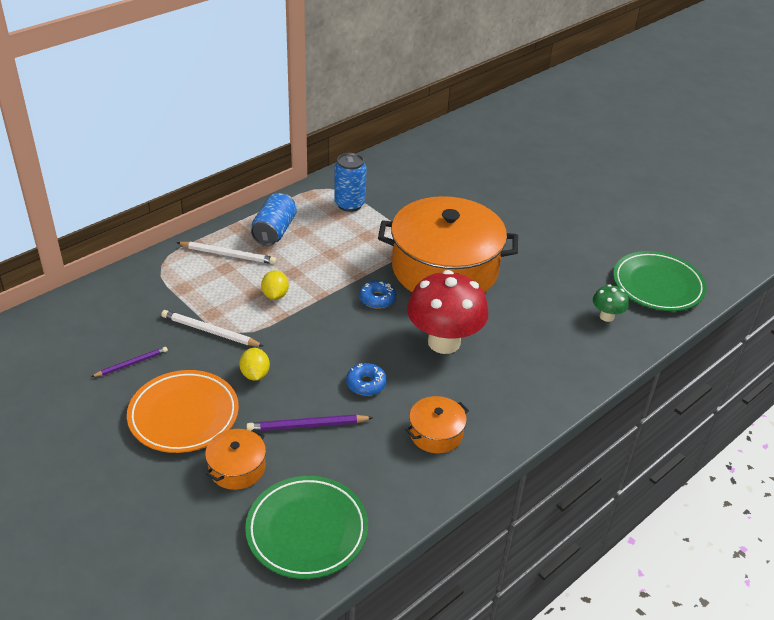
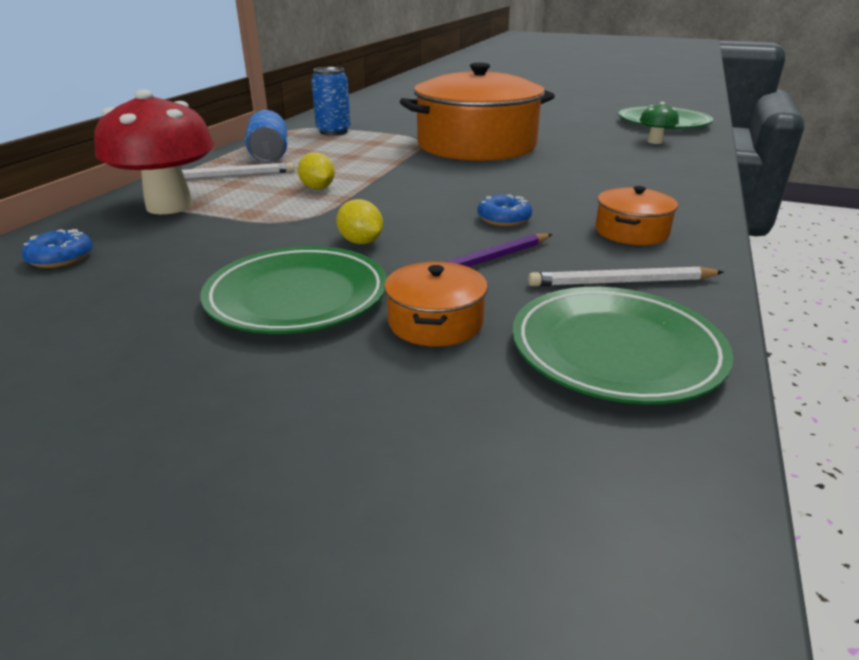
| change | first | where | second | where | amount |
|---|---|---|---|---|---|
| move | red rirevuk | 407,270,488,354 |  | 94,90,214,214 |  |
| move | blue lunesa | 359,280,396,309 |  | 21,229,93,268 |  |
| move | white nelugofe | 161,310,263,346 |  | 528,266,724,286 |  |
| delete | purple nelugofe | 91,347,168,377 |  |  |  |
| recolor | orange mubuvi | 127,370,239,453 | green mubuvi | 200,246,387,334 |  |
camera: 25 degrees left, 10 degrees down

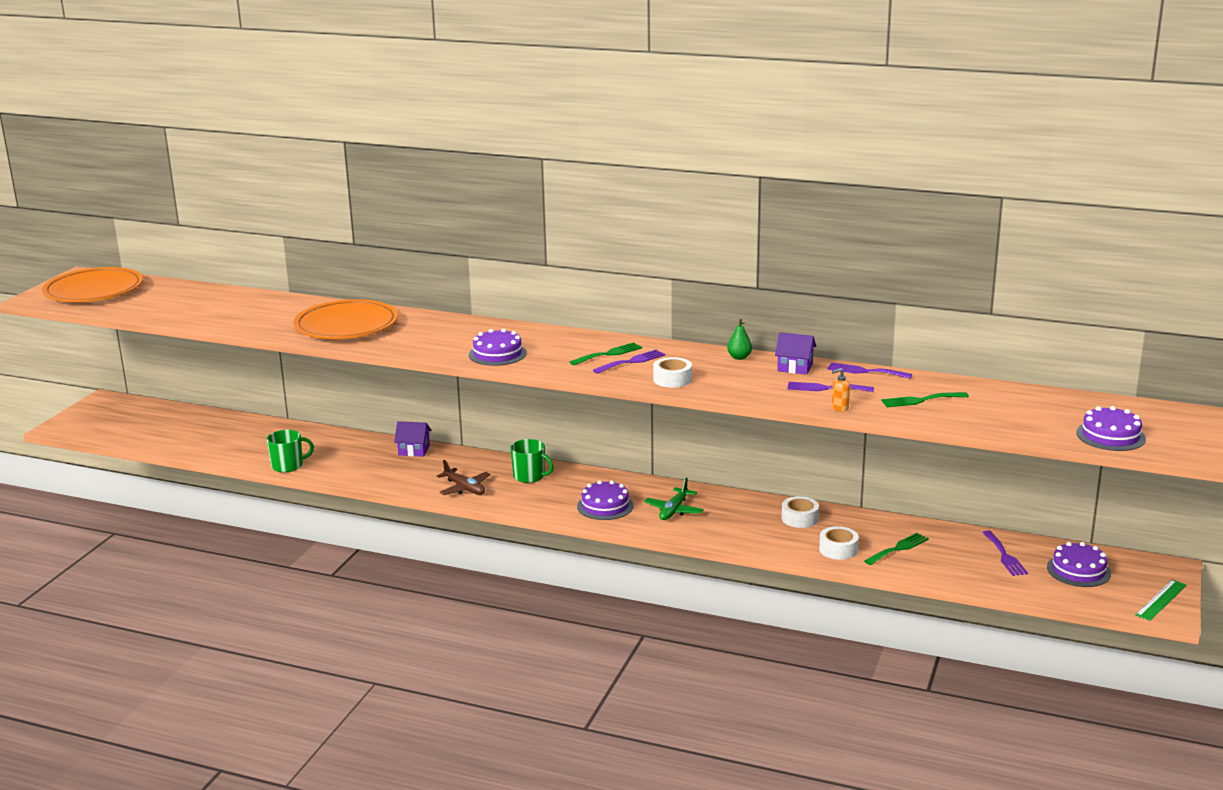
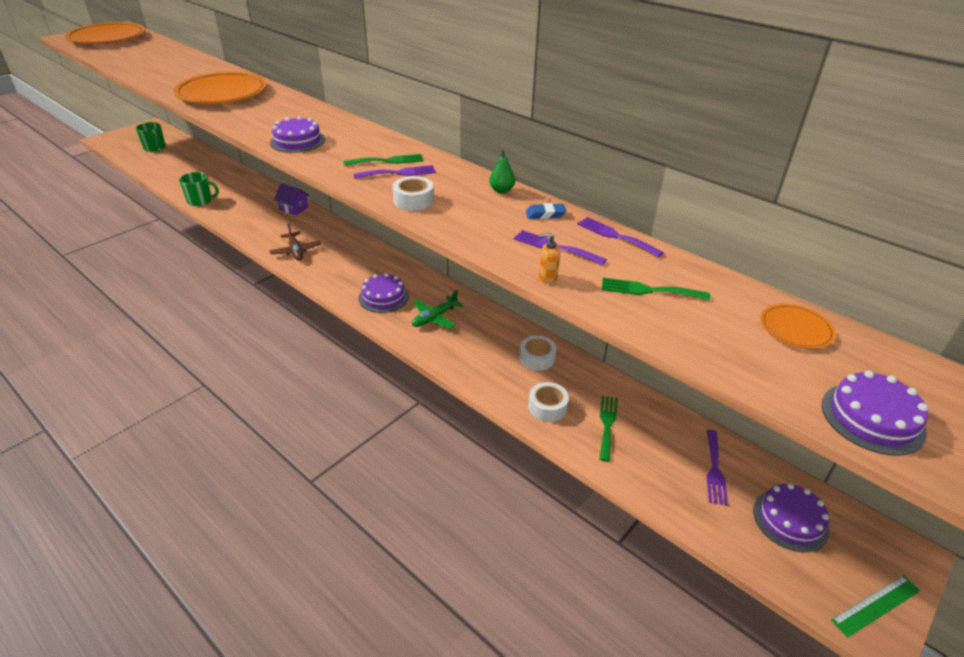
| change | first | where | second | where | amount |
|---|---|---|---|---|---|
| replace | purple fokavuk | 775,332,816,375 | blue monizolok | 526,203,566,219 |  |
| move | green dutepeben | 511,439,554,483 |  | 136,122,166,152 |  |
| rotate | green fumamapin | 864,533,929,565 |  | 599,396,618,462 | 60 degrees counterclockwise |
| insert |  |  | orange mubuvi | 760,304,836,349 |  |
camera: 20 degrees right, 15 degrees up

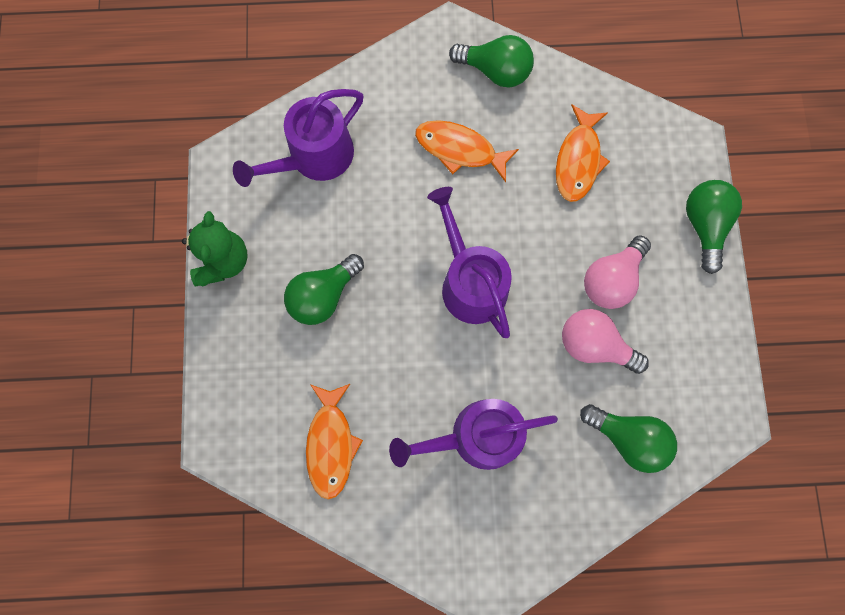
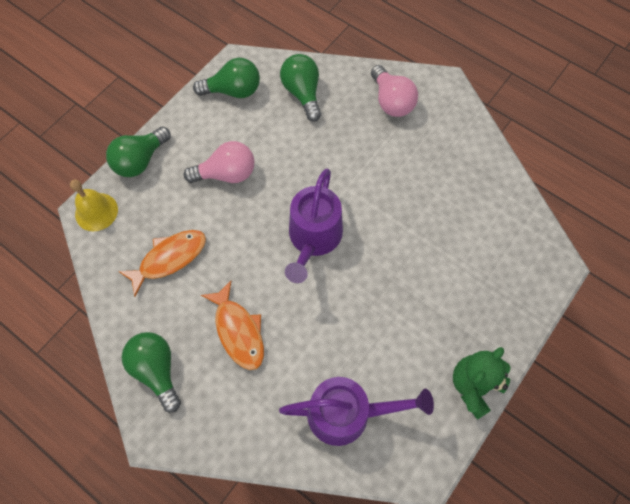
| change | first | where | second | where | amount |
|---|---|---|---|---|---|
| move | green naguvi | 284,254,364,325 |  | 193,58,260,98 |  |
| move | pink naguvi | 562,309,649,374 |  | 371,65,418,117 |  |
| delete | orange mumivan | 306,384,363,500 |  |  |  |
| delete | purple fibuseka | 389,399,558,470 |  |  |  |
| insert |  |  | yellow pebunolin | 70,180,118,231 |  |
camera: 140 degrees left, 10 degrees down

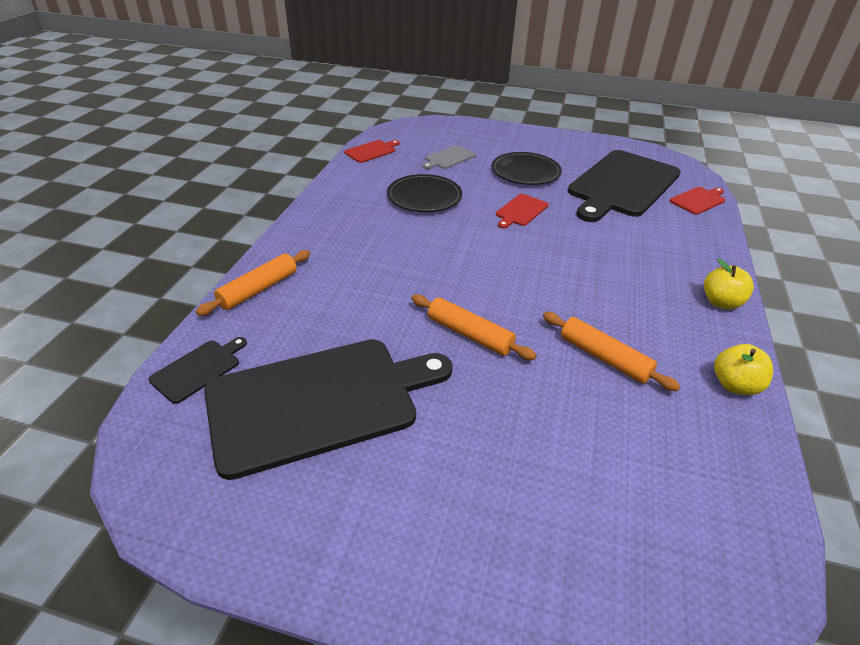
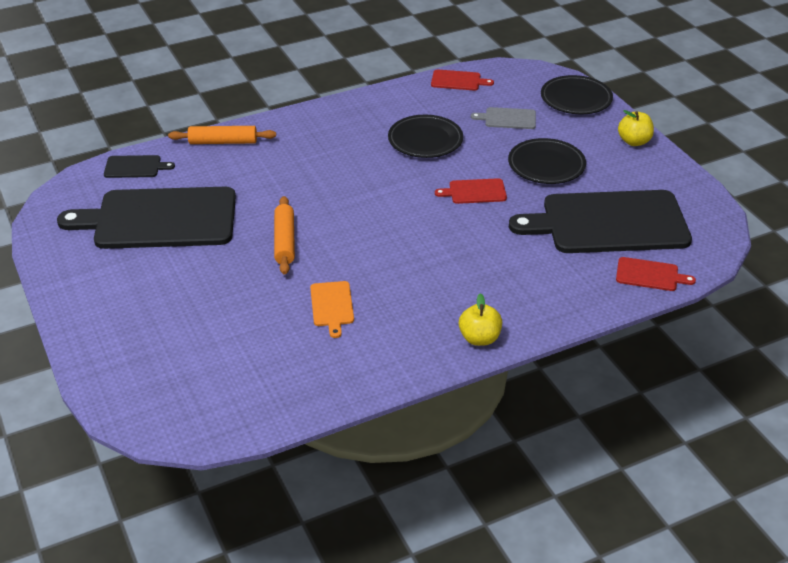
| change | first | where | second | where | amount |
|---|---|---|---|---|---|
| replace | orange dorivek | 543,312,681,391 | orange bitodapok | 310,281,354,338 |  |
| rotate | black bitodapok | 204,339,453,480 |  | 57,187,236,249 | 150 degrees clockwise |
| move | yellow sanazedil | 714,344,773,395 |  | 618,110,654,146 |  |
| insert |  |  | black mubuvi | 541,75,613,114 |  |
camera: 50 degrees right, 0 degrees up

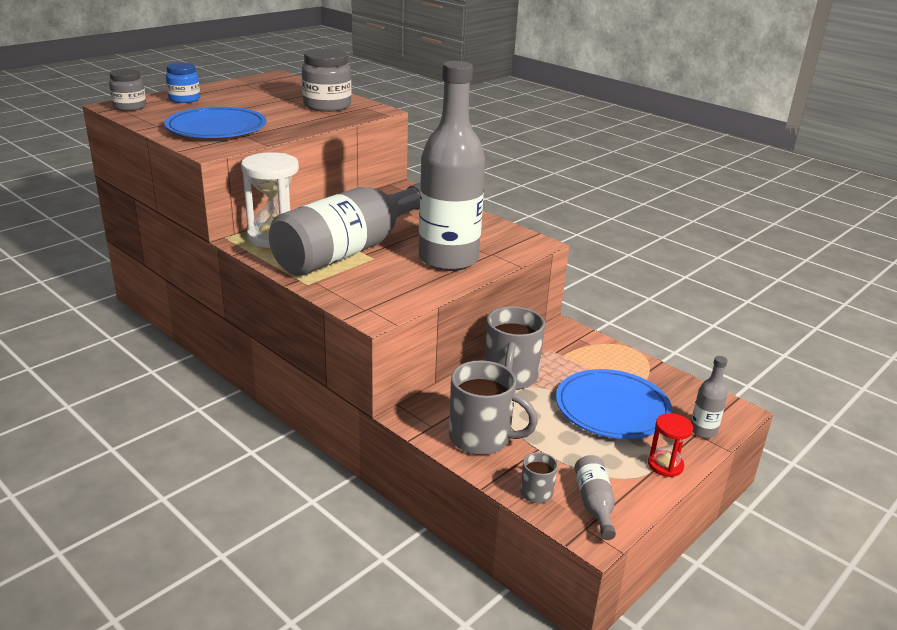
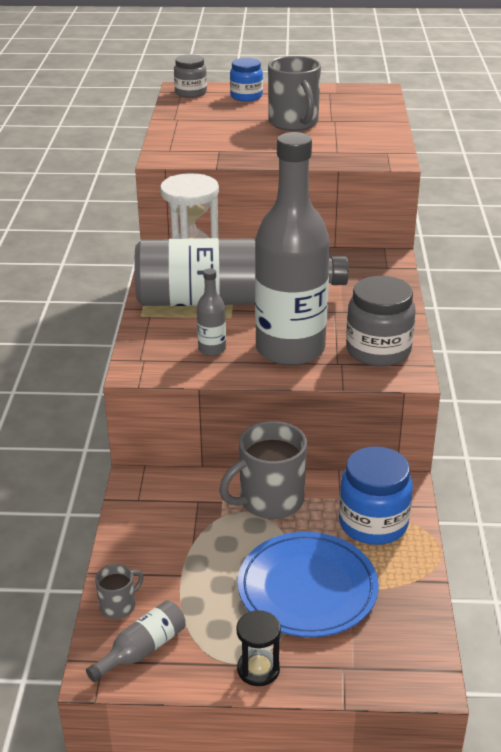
| change | first | where | second | where | amount |
|---|---|---|---|---|---|
| move | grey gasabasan | 302,49,351,112 |  | 346,276,416,367 |  |
| delete | blue mubuvi | 164,107,267,138 |  |  |  |
| move | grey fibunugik | 691,356,728,438 |  | 197,268,226,356 |  |
| move | grey dutepeben | 449,360,538,455 |  | 268,56,321,131 |  |
| recolor | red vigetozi | 648,413,693,477 | black vigetozi | 236,610,281,686 |  |
| insert |  |  | blue gasabasan | 339,446,413,545 |  |
camera: 50 degrees right, 5 degrees up

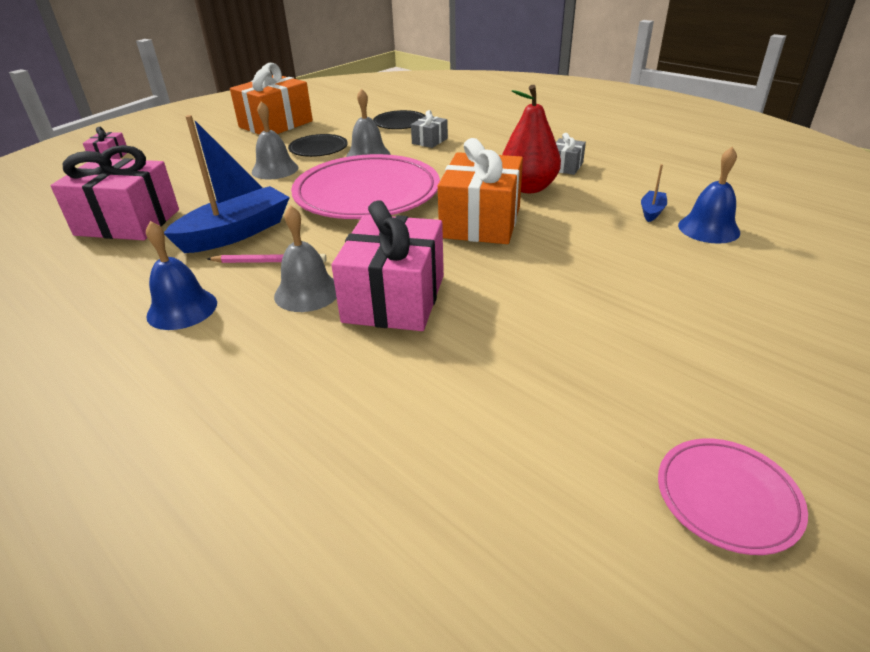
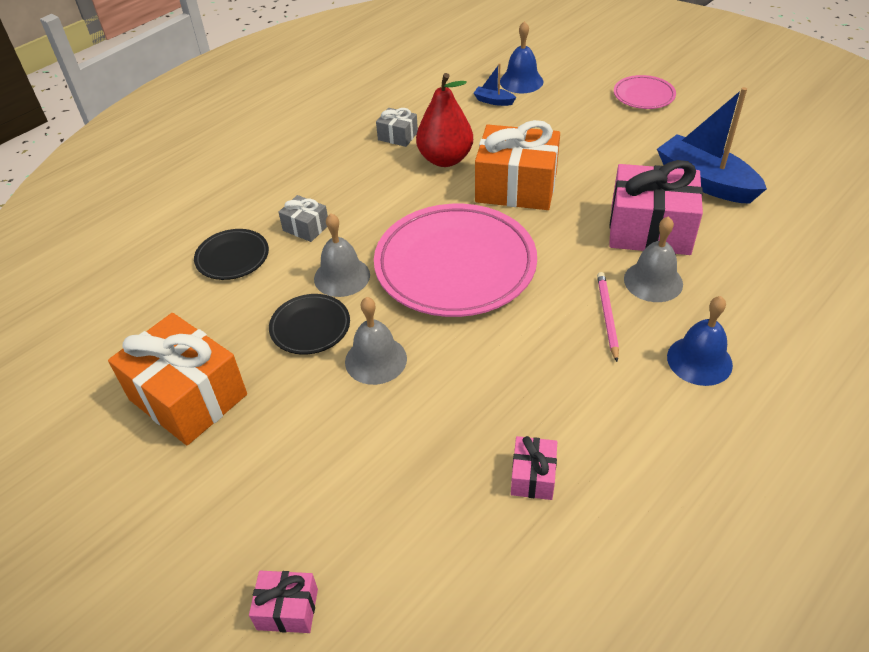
| change | first | where | second | where | amount |
|---|---|---|---|---|---|
| move | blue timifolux | 164,115,290,253 |  | 657,87,767,204 |  |
| resize | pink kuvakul | 51,145,179,240 |  | 511,436,557,500 | x0.47 |
| move | pink mubuvi | 658,438,808,555 |  | 614,75,676,109 |  |
camera: 90 degrees left, 10 degrees up

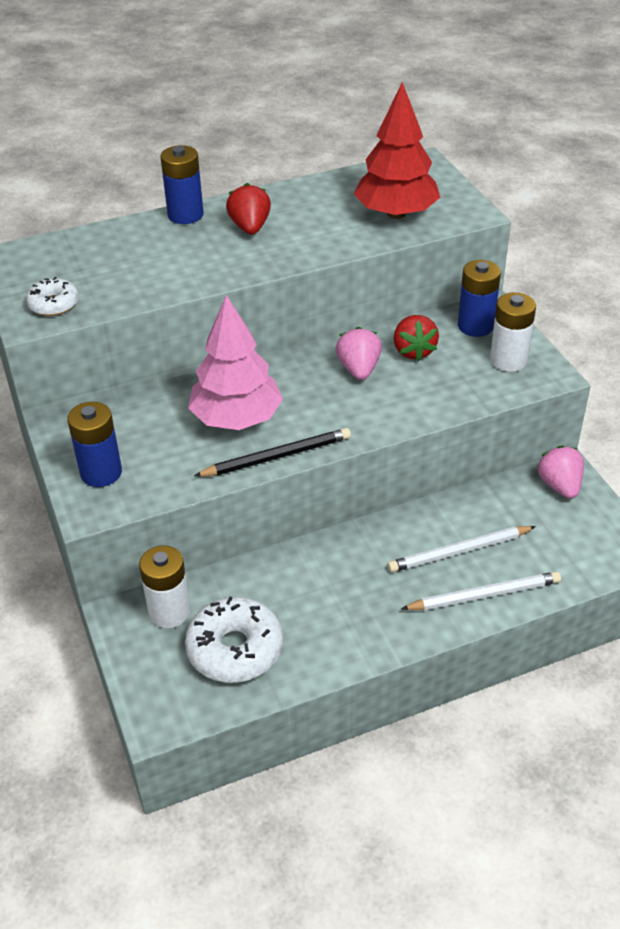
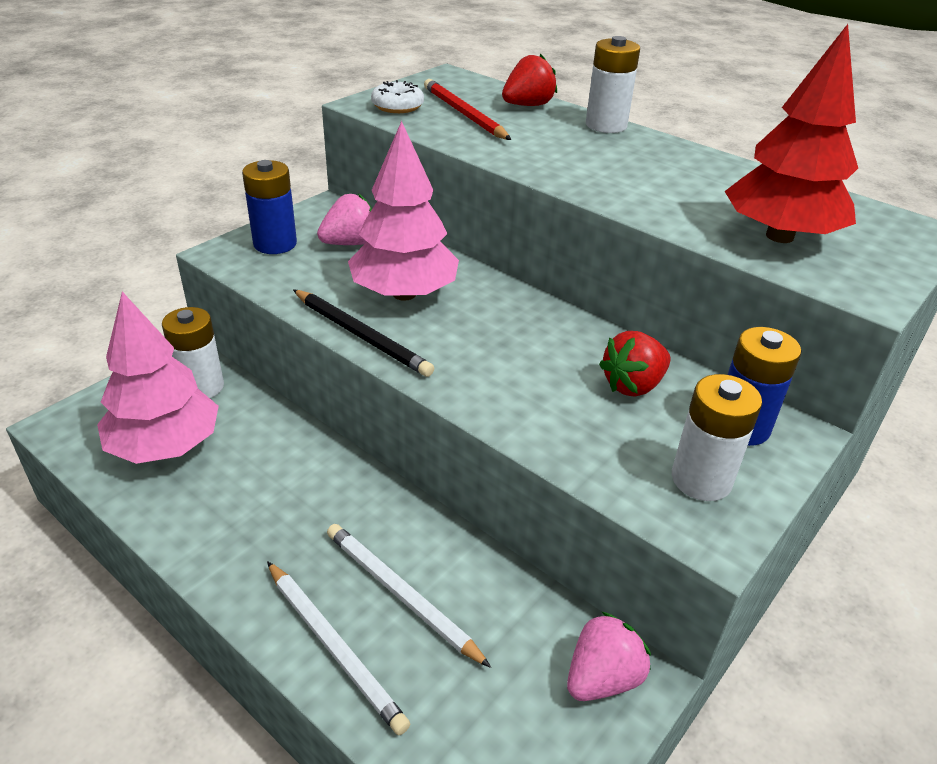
| change | first | where | second | where | amount |
|---|---|---|---|---|---|
| recolor | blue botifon | 161,145,204,224 | white botifon | 586,36,640,133 |  |
| move | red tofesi | 226,183,271,234 |  | 502,54,557,106 |  |
| move | pink tofesi | 336,327,382,380 |  | 317,194,372,245 |  |
| replace | white lunesa | 185,596,283,683 | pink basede | 97,292,219,464 |  |
| insert |  |  | red nelugofe | 424,79,511,140 |  |
camera: 60 degrees right, 5 degrees down

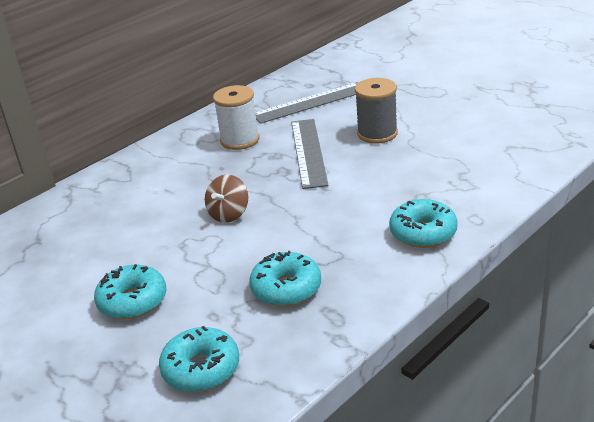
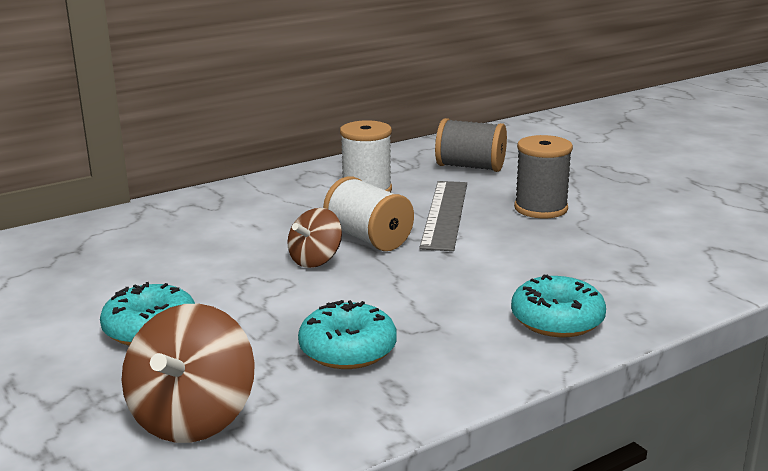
| change | first | where | second | where | amount |
|---|---|---|---|---|---|
| replace | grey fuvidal | 255,82,358,124 | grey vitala | 435,118,507,172 |  |
| replace | turquoise lunesa | 159,326,239,392 | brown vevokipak | 121,304,255,443 |  |
| insert |  |  | white vitala | 323,176,414,251 |  |
camera: 10 degrees right, 10 degrees down

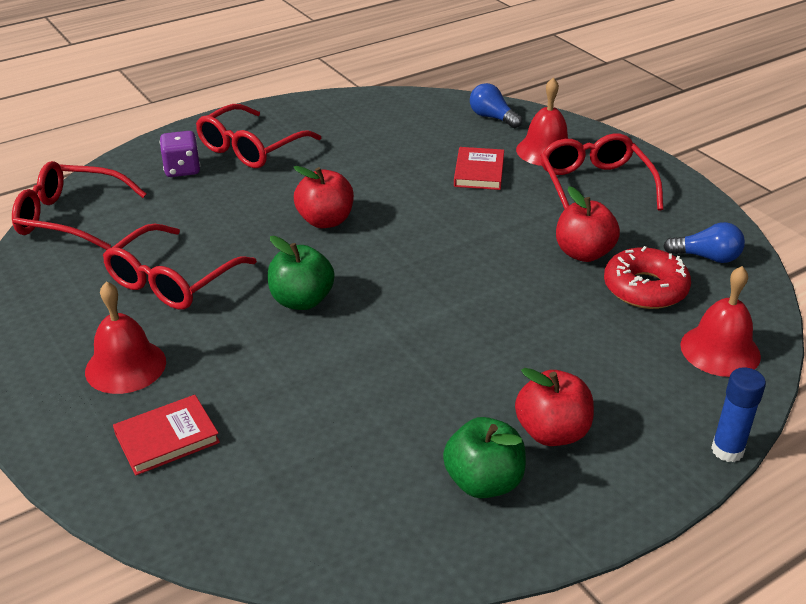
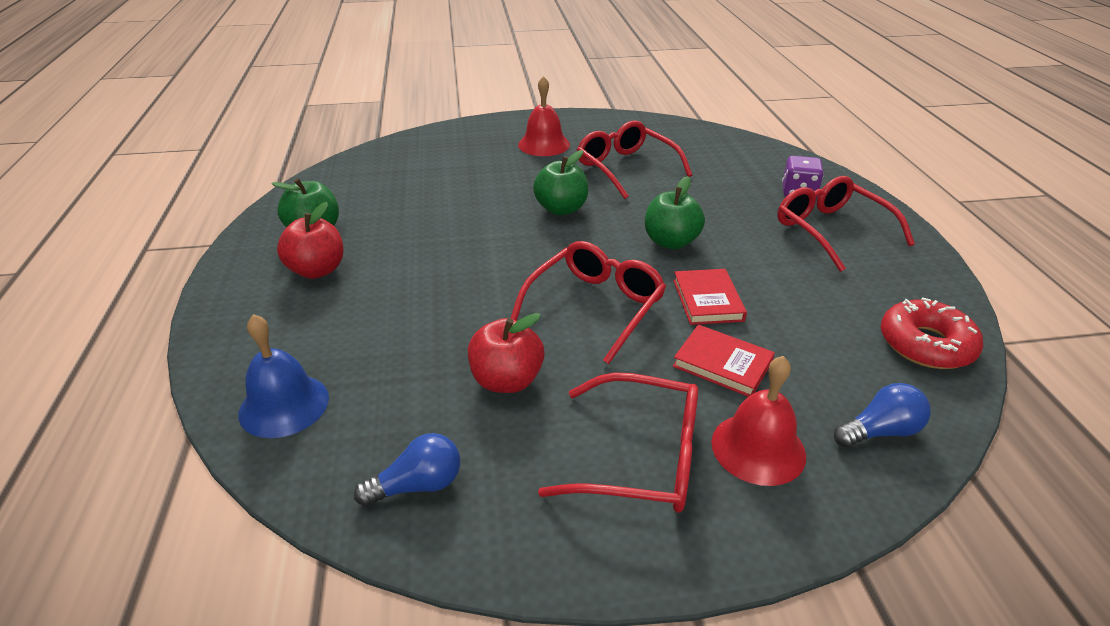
| change | first | where | second | where | amount |
|---|---|---|---|---|---|
| move | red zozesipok | 12,161,147,250 |  | 510,241,666,364 |  |
| recolor | red sanazedil | 294,166,354,228 | green sanazedil | 645,176,705,249 |  |
| rotate | blue naguvi | 663,222,745,263 |  | 354,433,460,507 | 150 degrees counterclockwise |
| move | red lunesa | 604,246,691,309 |  | 881,297,983,369 |  |
| recolor | red pebunolin | 680,266,761,377 | blue pebunolin | 238,314,329,438 |  |
| delete | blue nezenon | 711,367,766,462 |  |  |  |
| move | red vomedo | 113,395,220,475 |  | 673,269,747,325 |  |
camera: 115 degrees right, 0 degrees up

